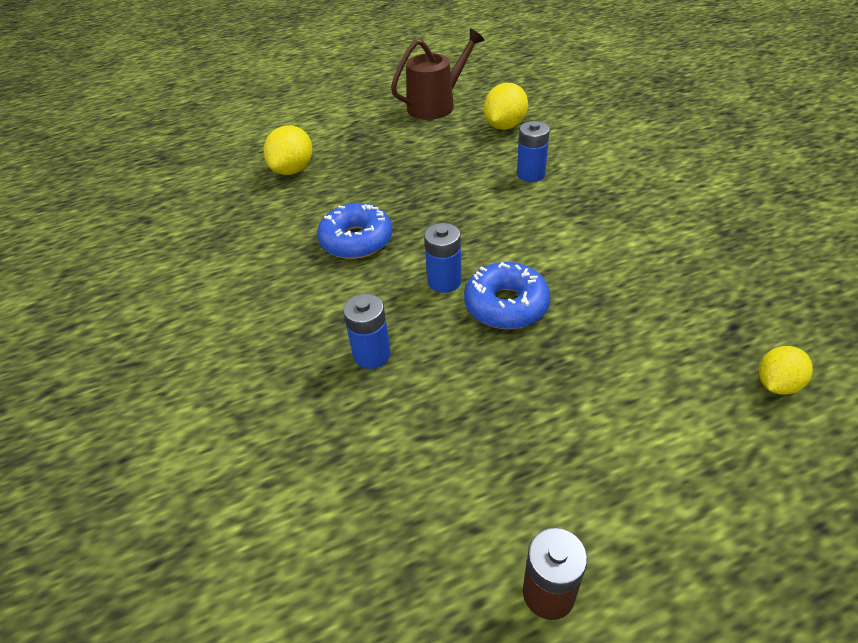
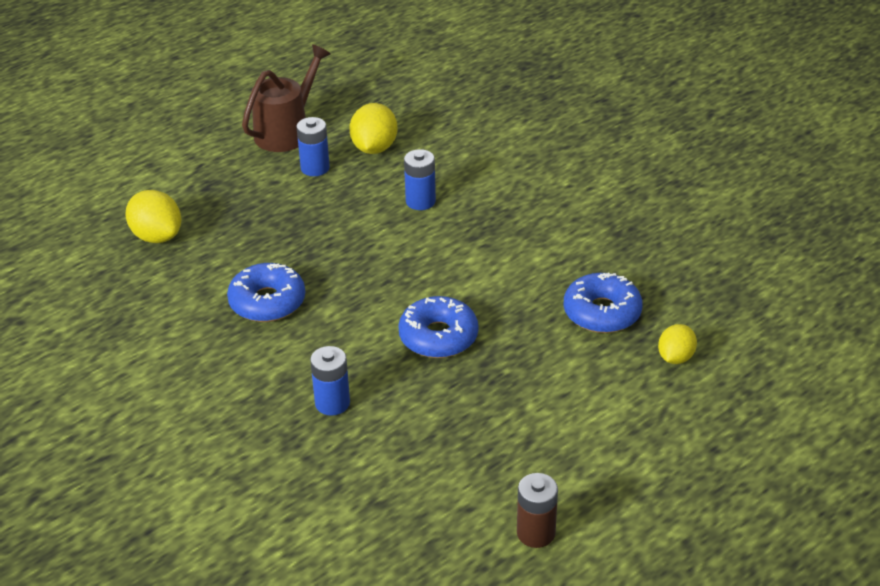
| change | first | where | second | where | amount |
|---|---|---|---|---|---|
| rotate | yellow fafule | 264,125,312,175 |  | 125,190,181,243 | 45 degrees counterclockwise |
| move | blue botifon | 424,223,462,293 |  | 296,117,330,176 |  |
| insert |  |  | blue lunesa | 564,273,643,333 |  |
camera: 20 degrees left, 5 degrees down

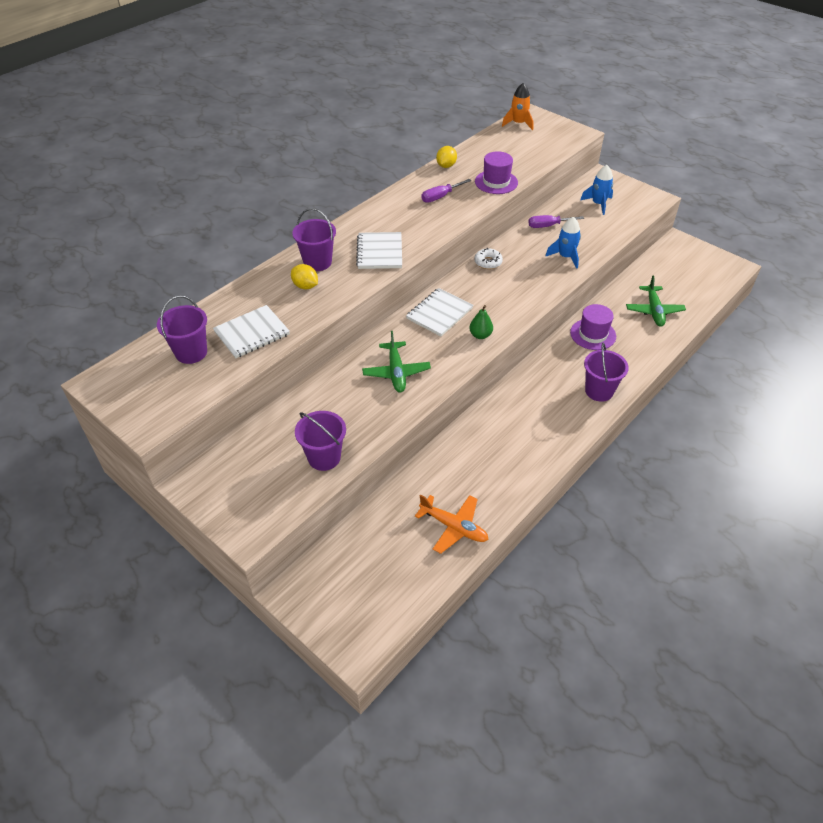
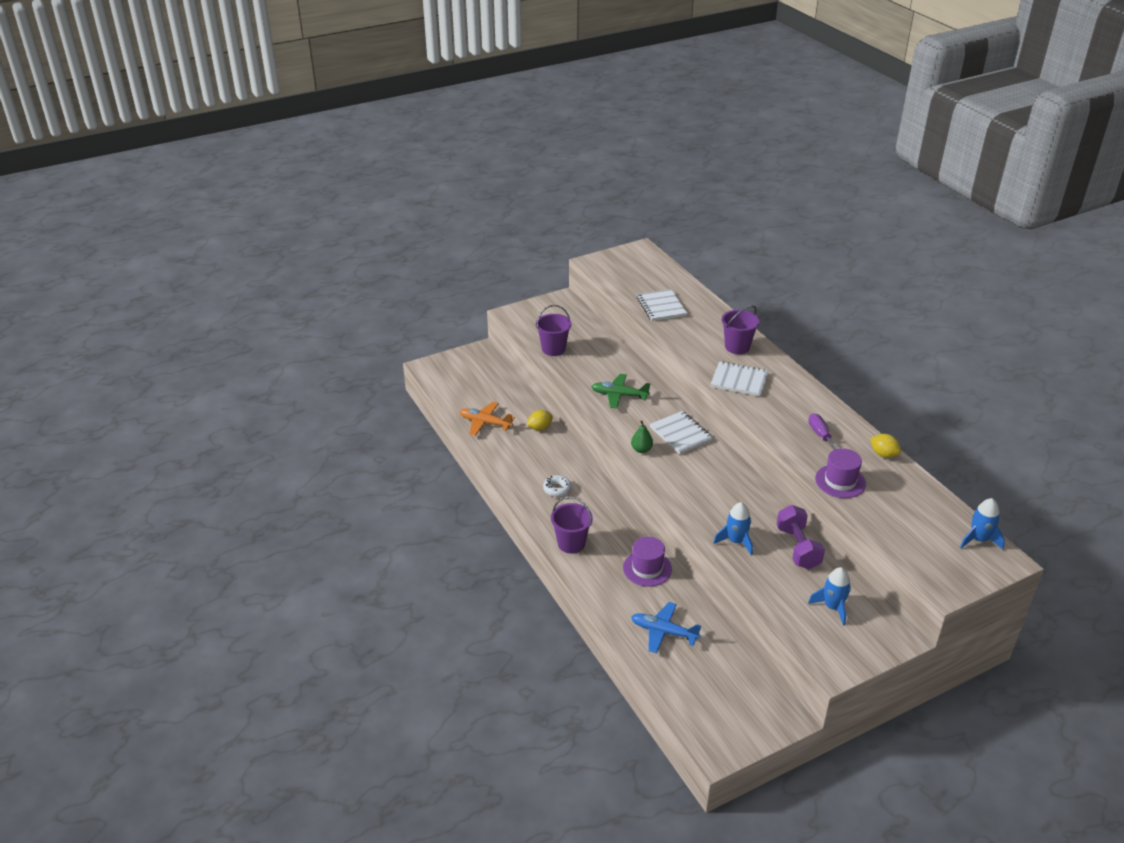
| change | first | where | second | where | amount |
|---|---|---|---|---|---|
| recolor | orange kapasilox | 502,83,533,130 | blue kapasilox | 960,498,1005,550 |  |
| replace | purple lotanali | 528,215,584,228 | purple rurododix | 777,505,825,569 |  |
| move | white lunesa | 474,248,503,269 |  | 543,475,571,497 |  |
| move | yellow fafule | 291,264,318,289 |  | 527,410,553,431 |  |
| recolor | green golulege | 626,275,686,327 | blue golulege | 631,602,701,653 |  |
| delete | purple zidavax | 157,295,207,364 |  |  |  |
| rotate | orange golulege | 415,494,489,554 |  | 459,402,515,436 | 60 degrees clockwise |
camera: 110 degrees right, 10 degrees down

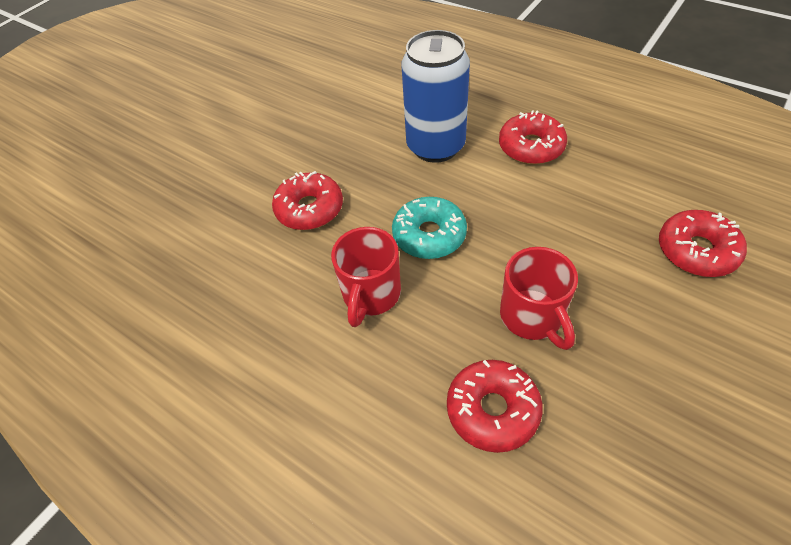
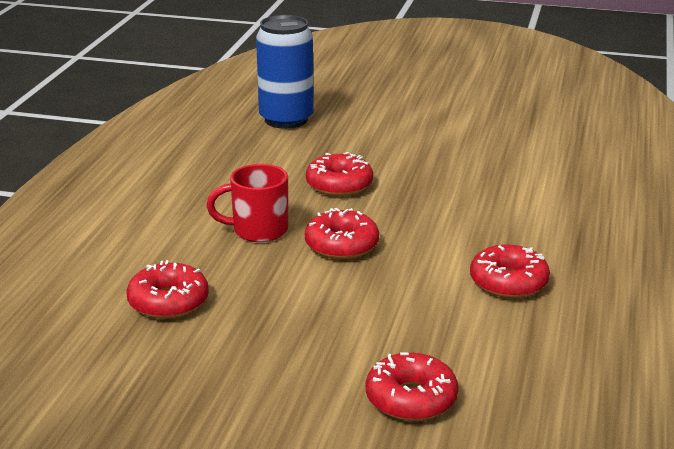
| change | first | where | second | where | amount |
|---|---|---|---|---|---|
| move | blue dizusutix | 402,30,470,163 |  | 256,15,314,129 |  |
| recolor | turquoise lunesa | 392,197,467,259 | red lunesa | 305,208,379,259 |  |
| delete | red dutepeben | 500,247,578,350 |  |  |  |
camera: 65 degrees right, 25 degrees down

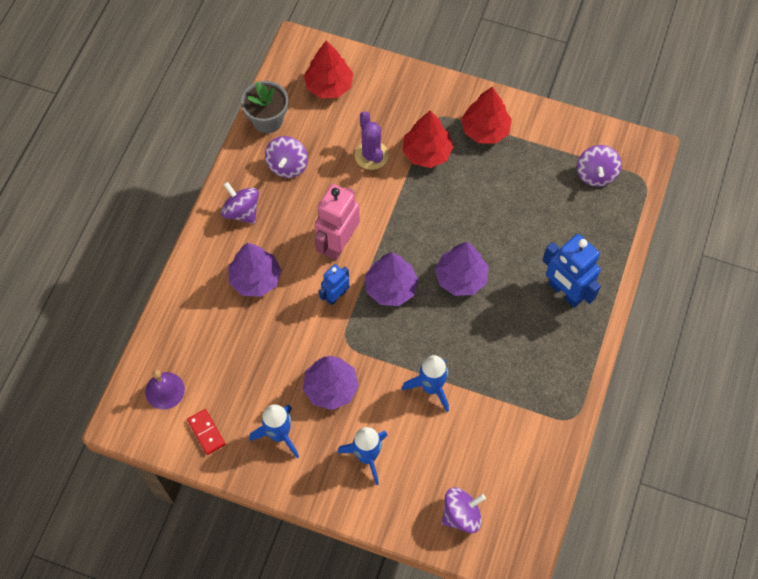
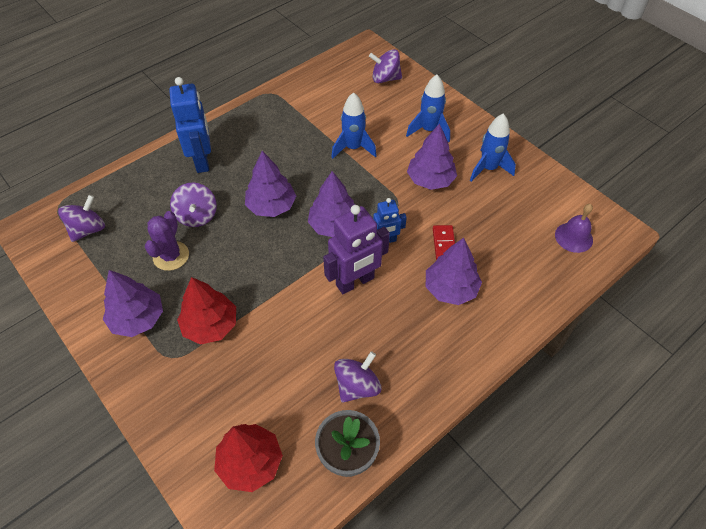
| change | first | where | second | where | amount |
|---|---|---|---|---|---|
| recolor | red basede | 461,87,512,144 | purple basede | 103,270,163,337 |  |
| move | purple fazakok | 355,111,389,170 |  | 145,211,189,271 |  |
| move | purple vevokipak | 221,182,259,224 |  | 170,182,217,227 |  |
| recolor | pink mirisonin | 315,184,360,260 | purple mirisonin | 323,205,390,294 |  |
| move | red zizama | 187,409,225,455 |  | 433,225,455,260 |  |
camera: 150 degrees left, 10 degrees down

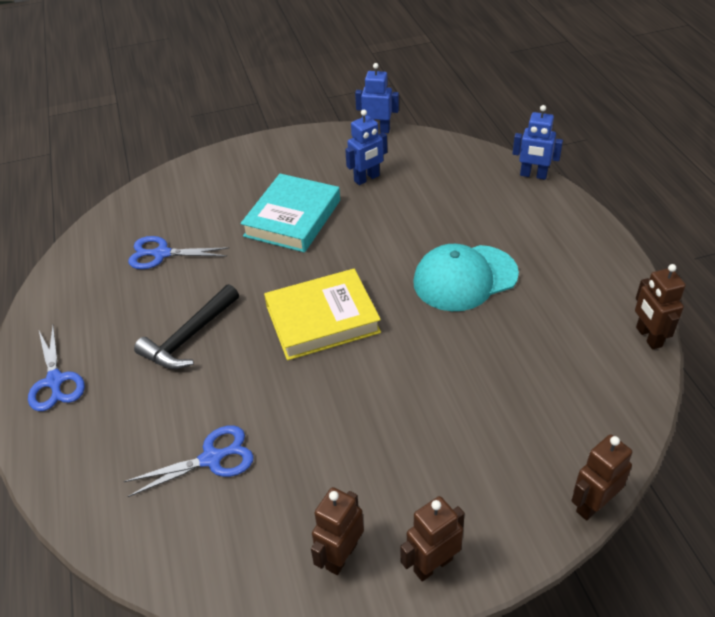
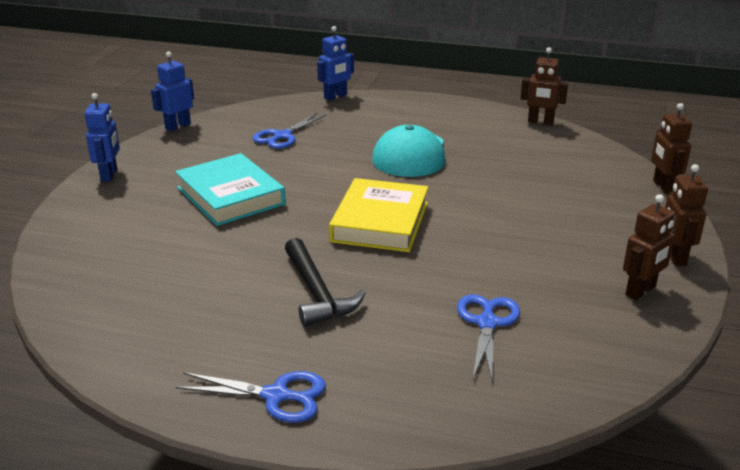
| change | first | where | second | where | amount |
|---|---|---|---|---|---|
| move | blue mirisonin | 345,110,387,185 |  | 84,93,120,182 |  |
| move | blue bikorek | 128,236,229,269 |  | 253,113,326,149 |  |
| rotate | brown mirisonin | 311,487,364,575 |  | 623,194,675,300 | 105 degrees counterclockwise |
camera: 60 degrees left, 15 degrees down

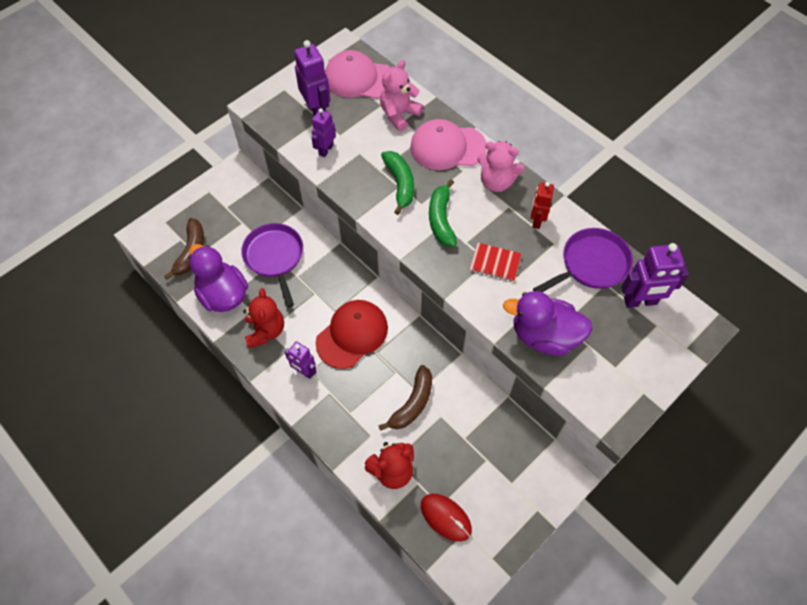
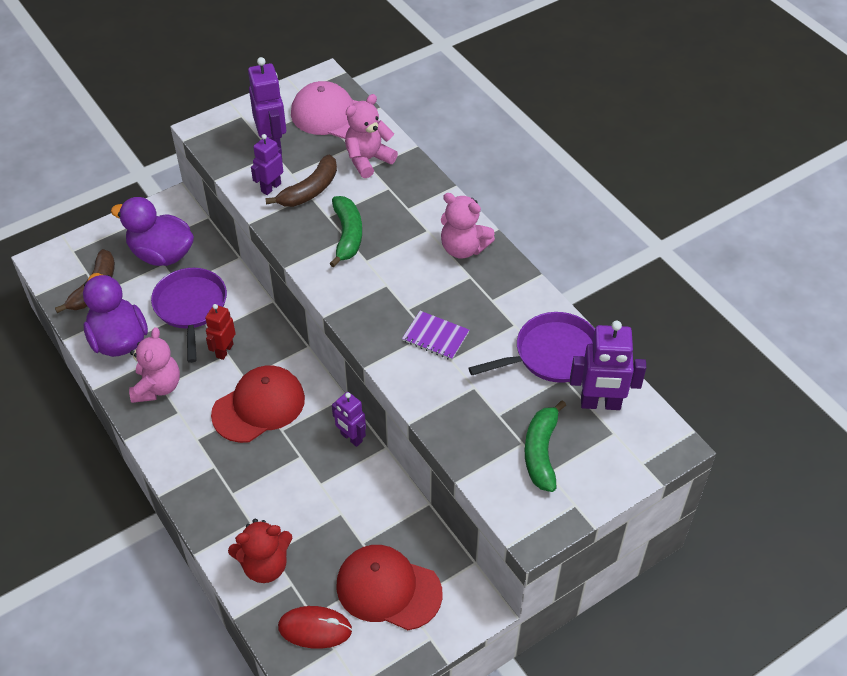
| change | first | where | second | where | amount |
|---|---|---|---|---|---|
| delete | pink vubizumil | 410,119,487,170 |  |  |  |
| move | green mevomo | 429,180,457,247 |  | 525,400,566,492 |  |
| move | red mirisonin | 531,182,554,229 |  | 205,304,236,360 |  |
| recolor | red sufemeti | 469,243,522,282 | purple sufemeti | 402,311,469,360 |  |
| recolor | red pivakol | 243,288,284,348 | pink pivakol | 129,327,180,403 |  |
| move | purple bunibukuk | 503,291,593,355 |  | 111,197,194,266 |  |
| move | purple mirisonin | 285,341,316,379 |  | 332,392,366,447 |  |
| move | brown mevomo | 378,365,432,431 |  | 265,155,337,207 |  |
| rotate | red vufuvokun | 421,494,472,542 |  | 278,606,352,649 | 45 degrees counterclockwise |
| insert |  |  | red vubizumil | 336,545,443,630 |  |
camera: 10 degrees right, 10 degrees down

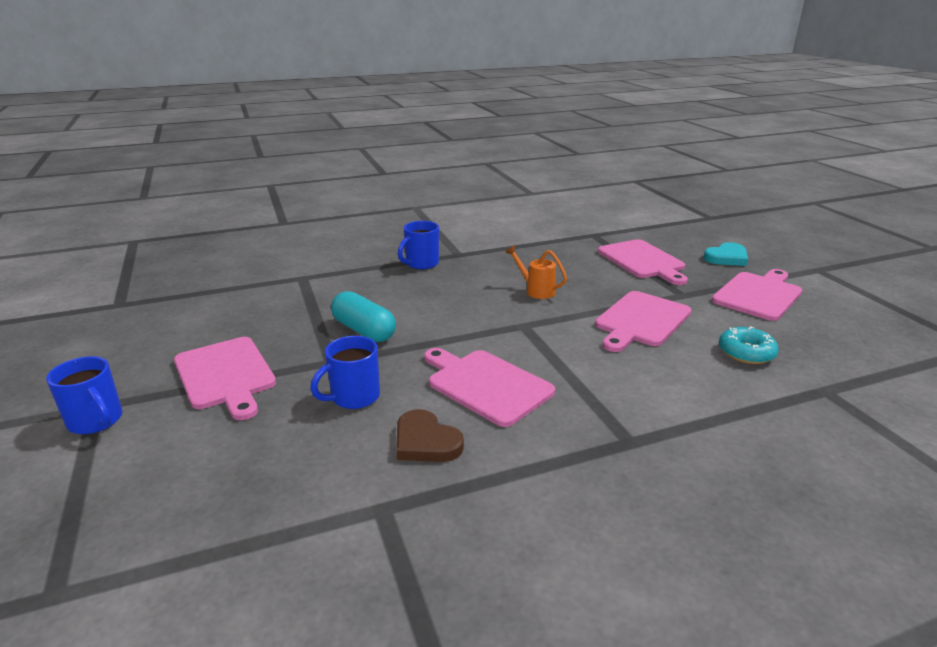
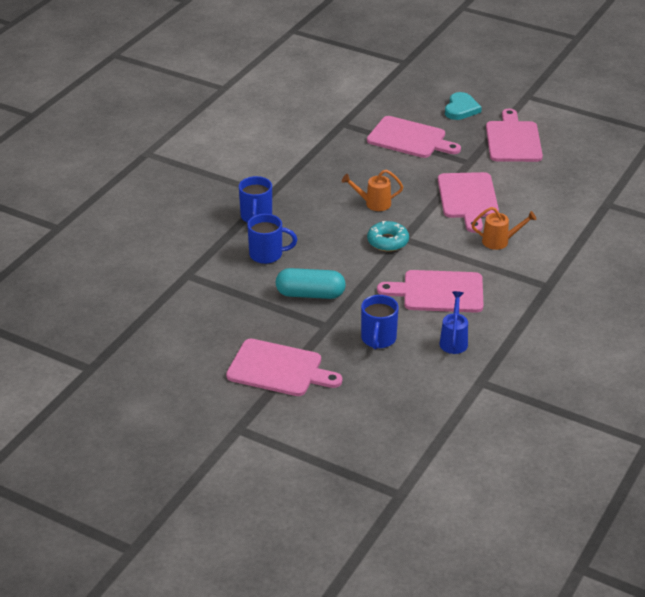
| change | first | where | second | where | amount |
|---|---|---|---|---|---|
| move | turquoise lunesa | 719,326,779,364 |  | 367,221,409,252 |  |
| move | blue dutepeben | 46,356,122,434 |  | 247,214,297,264 |  |
| replace | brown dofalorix | 396,409,464,462 | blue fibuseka | 439,291,468,354 |  |
| insert |  |  | orange fibuseka | 472,207,537,250 |  |
camera: 40 degrees left, 10 degrees up

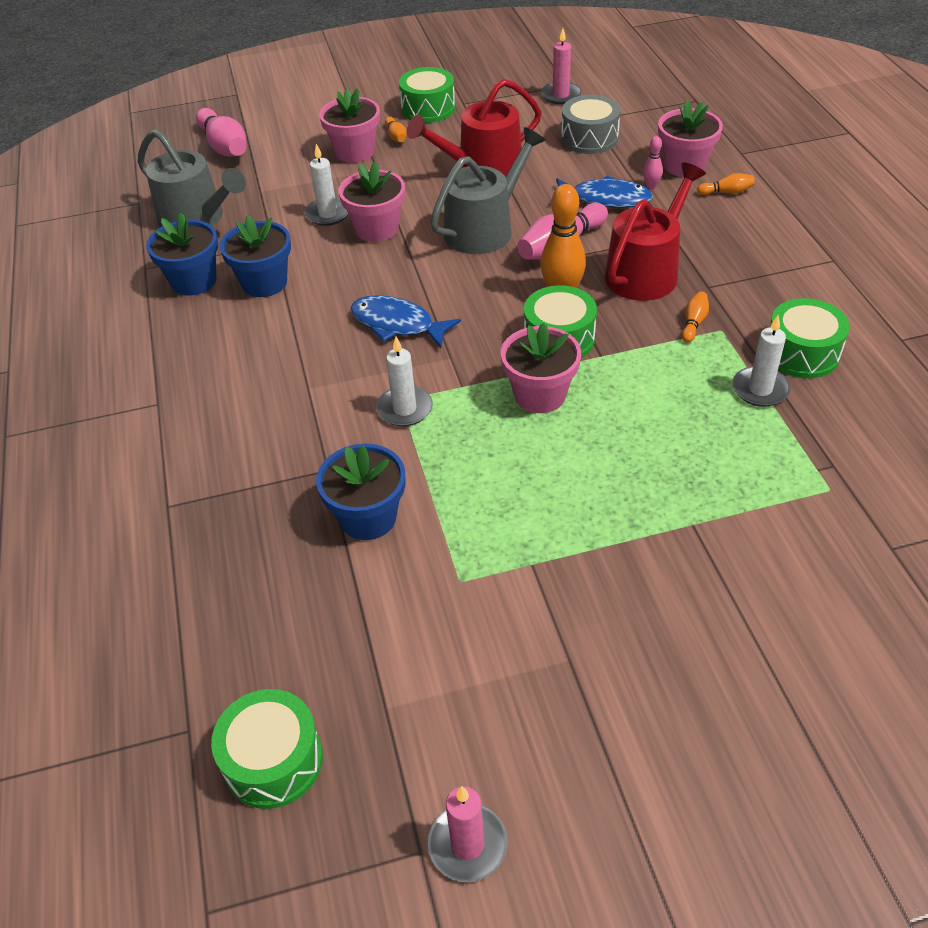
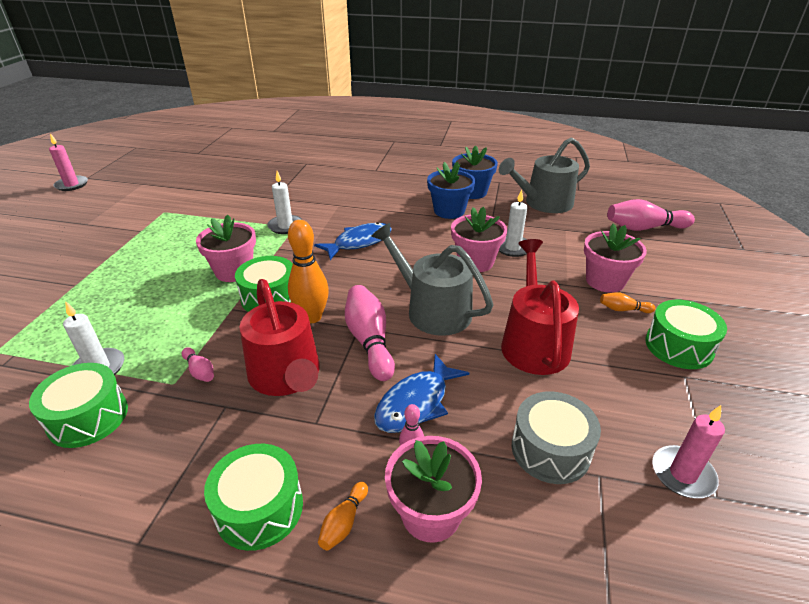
| change | first | where | second | where | amount |
|---|---|---|---|---|---|
| rotate | grey fibuseka | 430,127,545,254 |  | 371,223,493,336 | 150 degrees clockwise |
| recolor | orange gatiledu | 682,291,709,343 | pink gatiledu | 182,347,214,382 |  |
| delete | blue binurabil | 316,444,405,540 |  |  |  |
| move | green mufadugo | 211,689,323,809 |  | 204,444,303,551 |  |
camera: 115 degrees right, 10 degrees down

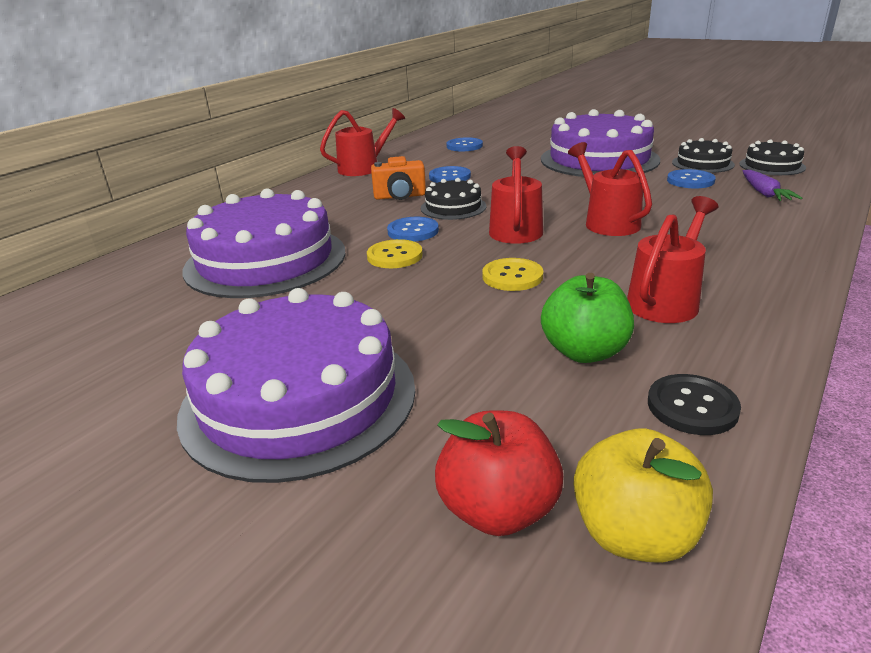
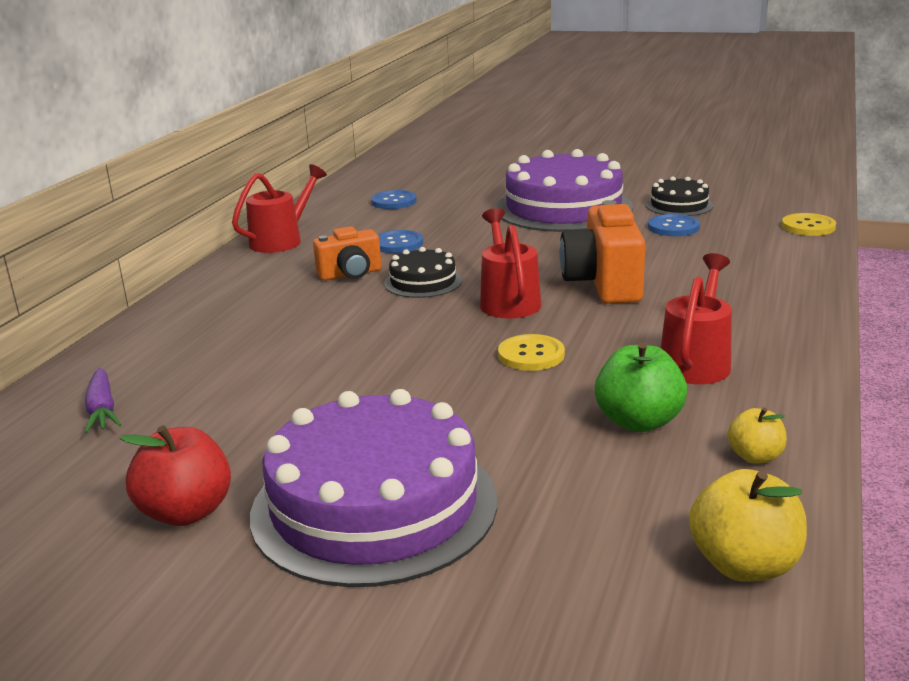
| change | first | where | second | where | amount |
|---|---|---|---|---|---|
| delete | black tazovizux | 739,139,806,175 |  |  |  |
| replace | red fibuseka | 568,142,652,236 | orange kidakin | 559,200,645,304 |  |
| move | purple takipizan | 743,170,802,201 |  | 85,368,121,433 |  |
| delete | purple tazovizux | 183,188,345,298 |  |  |  |
| delete | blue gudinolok | 387,217,439,242 |  |  |  |
| move | yellow gudinolok | 367,239,423,268 |  | 782,213,836,236 |  |
| replace | black gudinolok | 648,374,741,435 | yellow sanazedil | 727,408,787,464 |  |
| move | red sanazedil | 435,410,563,536 |  | 119,425,231,526 |  |
camera: 15 degrees left, 5 degrees down

